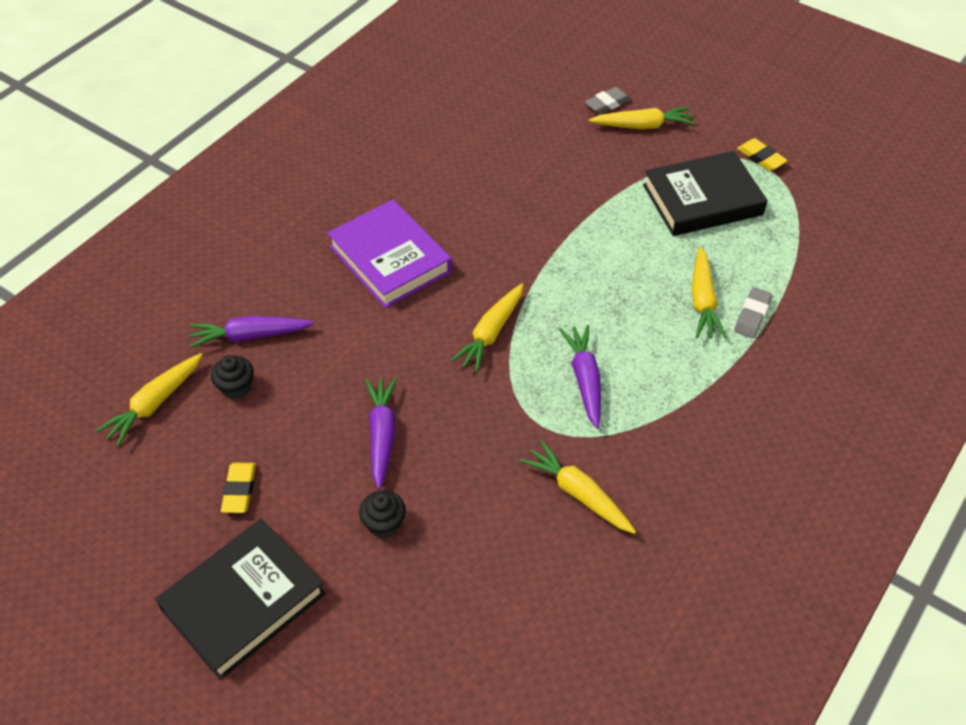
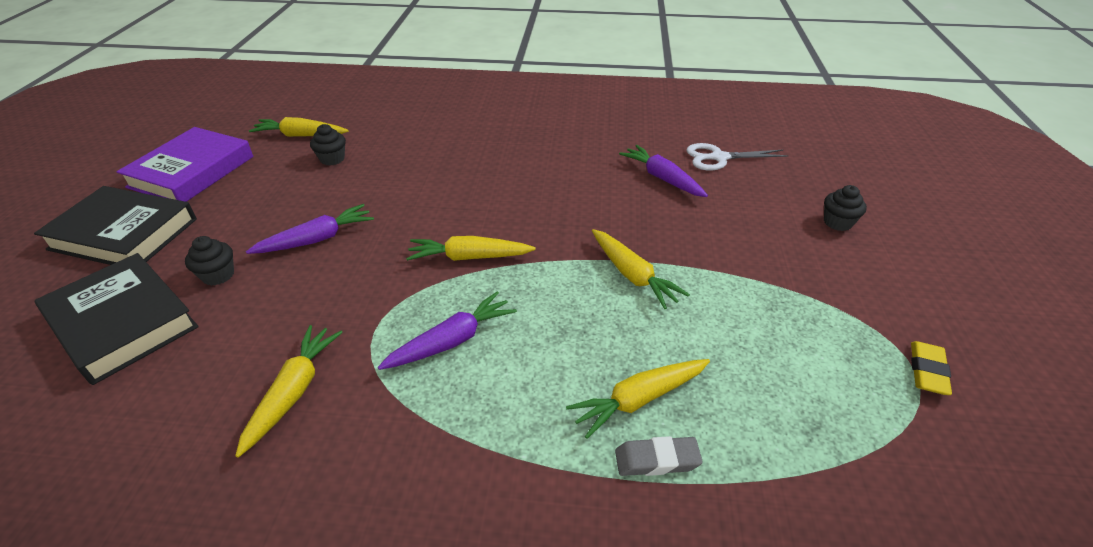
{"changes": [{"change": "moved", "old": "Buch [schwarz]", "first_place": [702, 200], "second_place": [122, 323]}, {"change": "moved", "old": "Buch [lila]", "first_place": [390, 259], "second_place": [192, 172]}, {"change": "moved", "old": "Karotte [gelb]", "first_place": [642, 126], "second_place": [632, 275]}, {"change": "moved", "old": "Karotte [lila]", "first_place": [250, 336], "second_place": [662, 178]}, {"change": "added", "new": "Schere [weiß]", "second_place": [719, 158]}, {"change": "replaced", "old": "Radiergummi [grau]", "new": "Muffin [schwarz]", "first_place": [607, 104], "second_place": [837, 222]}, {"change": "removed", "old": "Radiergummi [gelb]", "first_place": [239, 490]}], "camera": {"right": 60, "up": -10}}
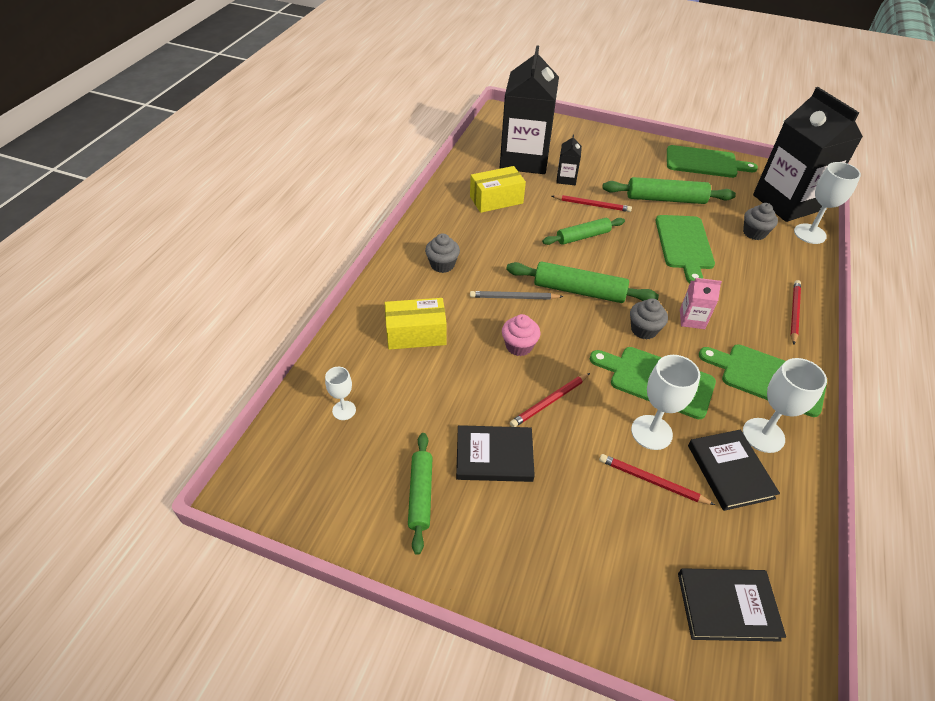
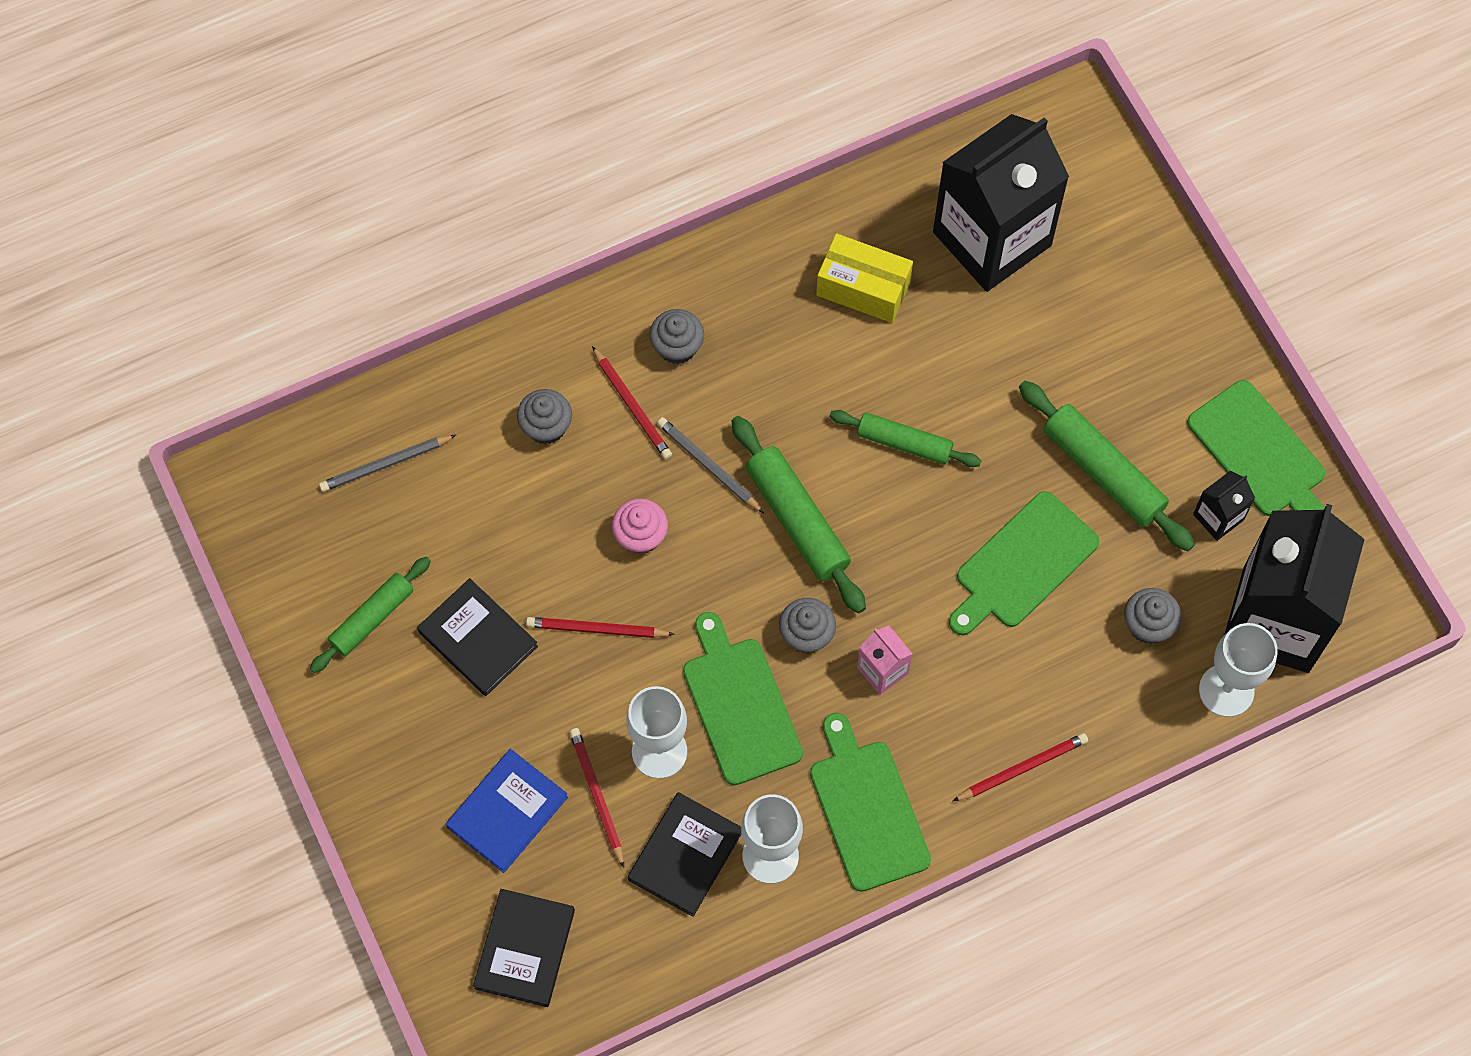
{"changes": [{"change": "replaced", "old": "Kelch [weiß]", "new": "Bleistift [grau]", "first_place": [344, 410], "second_place": [386, 464]}, {"change": "added", "new": "Buch [blau]", "second_place": [507, 812]}, {"change": "turned", "old": "Buch [schwarz]", "first_place": [727, 606], "second_place": [524, 949], "degrees": 60}, {"change": "replaced", "old": "Schachtel [gelb]", "new": "Muffin [grau]", "first_place": [416, 334], "second_place": [546, 427]}, {"change": "moved", "old": "Bleistift [rot]", "first_place": [592, 205], "second_place": [632, 405]}, {"change": "moved", "old": "Getränkekarton [schwarz]", "first_place": [566, 179], "second_place": [1218, 517]}], "camera": {"right": 45, "up": 20}}
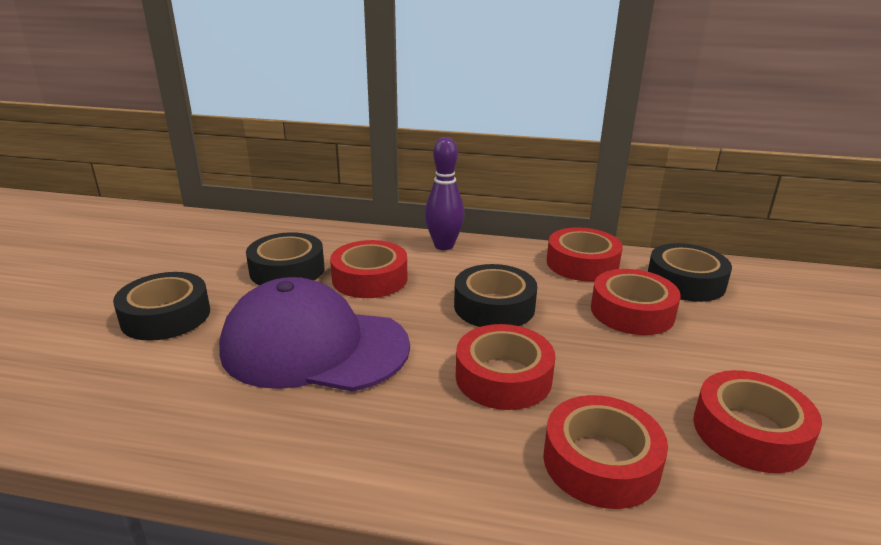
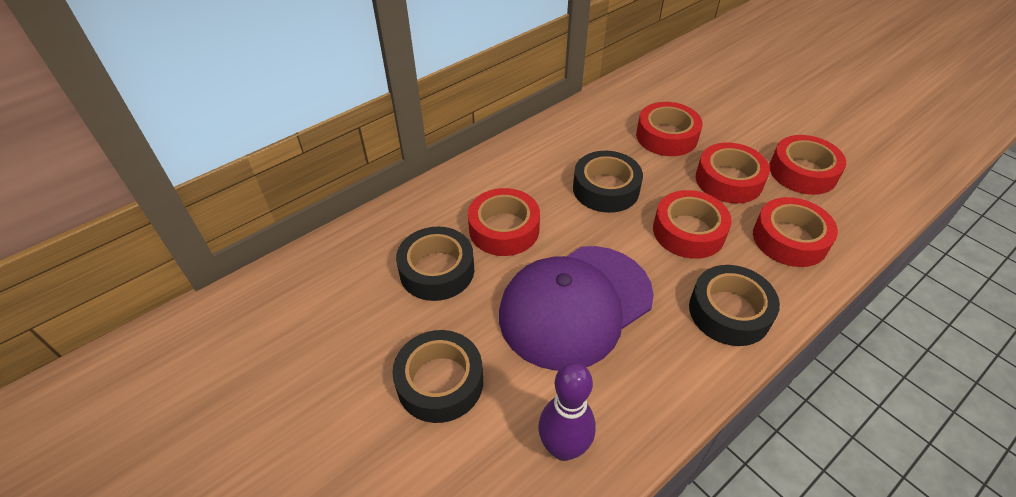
{"changes": [{"change": "moved", "old": "Bowlingkegel [lila]", "first_place": [444, 246], "second_place": [563, 448]}, {"change": "moved", "old": "Klebeband [schwarz]", "first_place": [685, 282], "second_place": [729, 312]}, {"change": "moved", "old": "Klebeband [rot]", "first_place": [582, 263], "second_place": [728, 180]}], "camera": {"right": -50, "up": 20}}
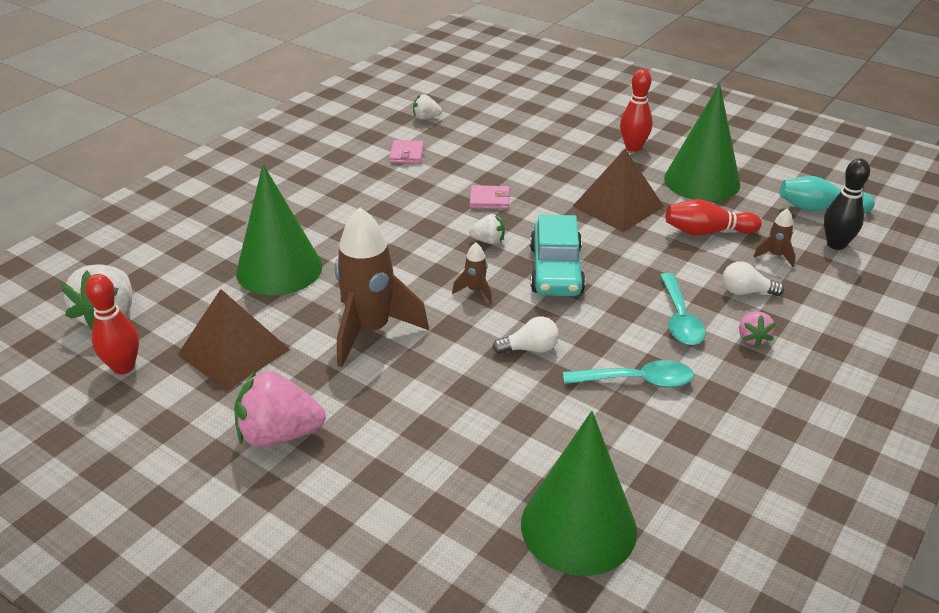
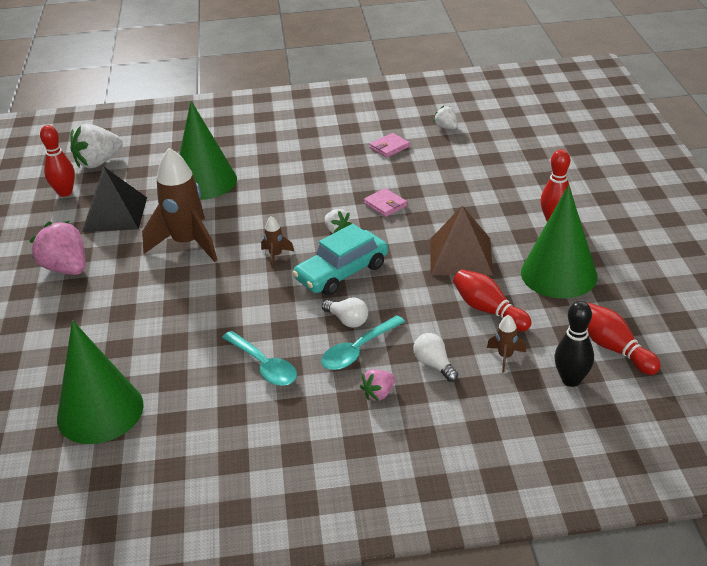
{"changes": [{"change": "recoloured", "old": "Pyramide [braun]", "new": "Pyramide [schwarz]", "first_place": [233, 352], "second_place": [115, 214]}, {"change": "moved", "old": "Glühbirne [weiß]", "first_place": [530, 349], "second_place": [347, 320]}, {"change": "recoloured", "old": "Bowlingkegel [türkis]", "new": "Bowlingkegel [rot]", "first_place": [819, 209], "second_place": [614, 348]}], "camera": {"right": 50, "up": 0}}
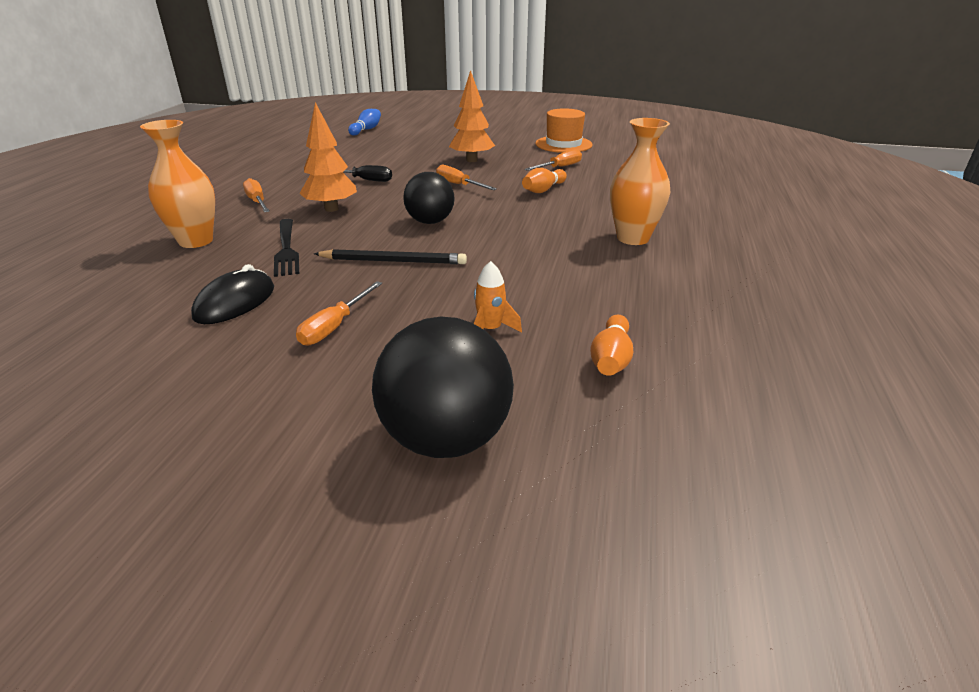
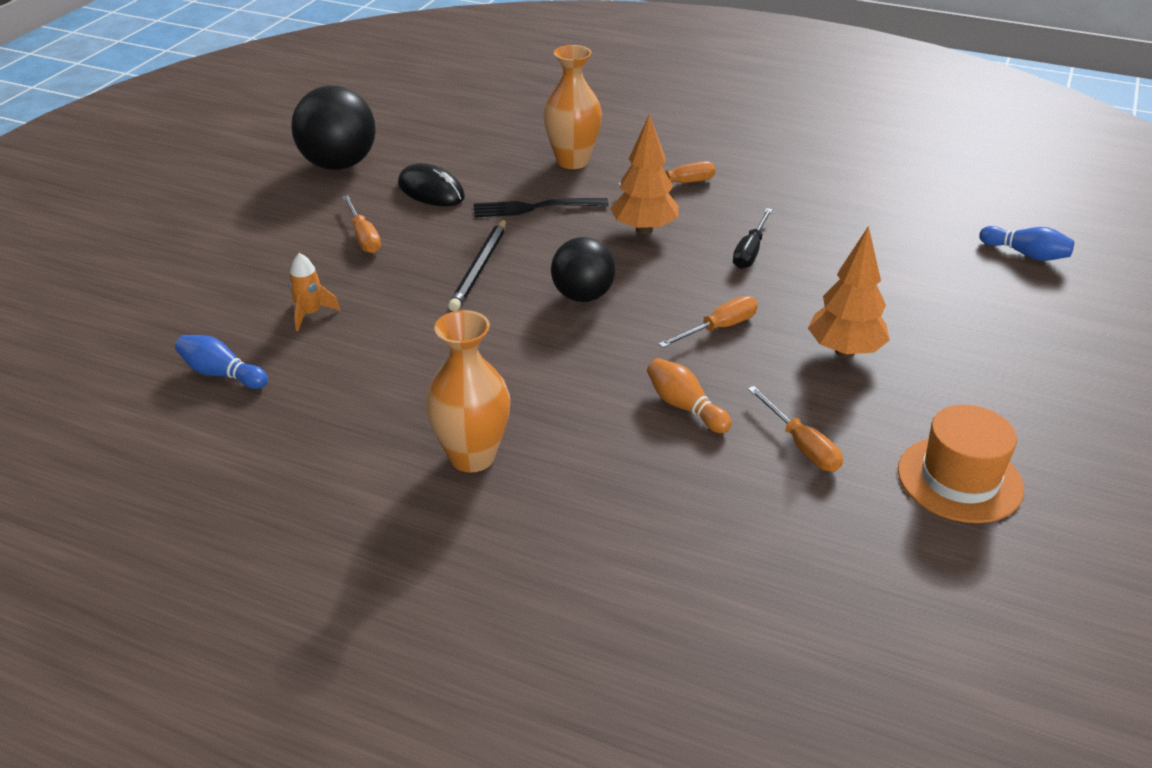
{"changes": [{"change": "recoloured", "old": "Bowlingkegel [orange]", "new": "Bowlingkegel [blau]", "first_place": [611, 359], "second_place": [222, 374]}, {"change": "moved", "old": "Ball [schwarz]", "first_place": [446, 438], "second_place": [339, 165]}, {"change": "turned", "old": "Schraubenzieher [orange]", "first_place": [334, 326], "second_place": [363, 237], "degrees": -150}], "camera": {"right": 100, "up": 5}}
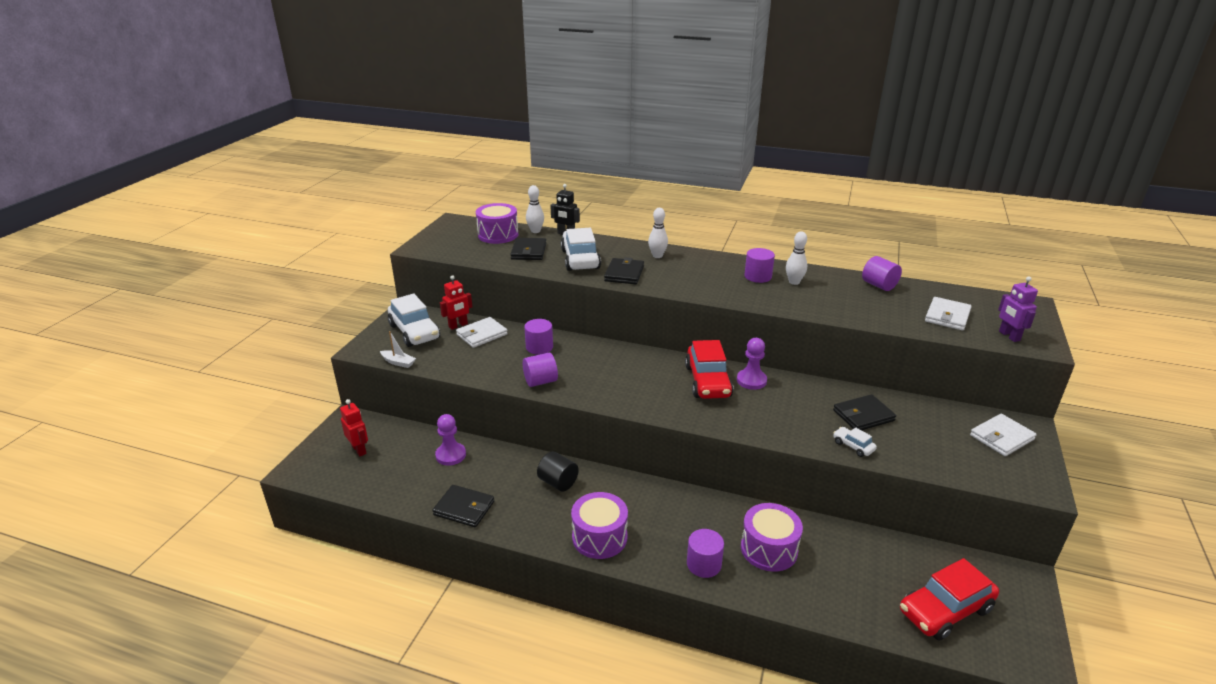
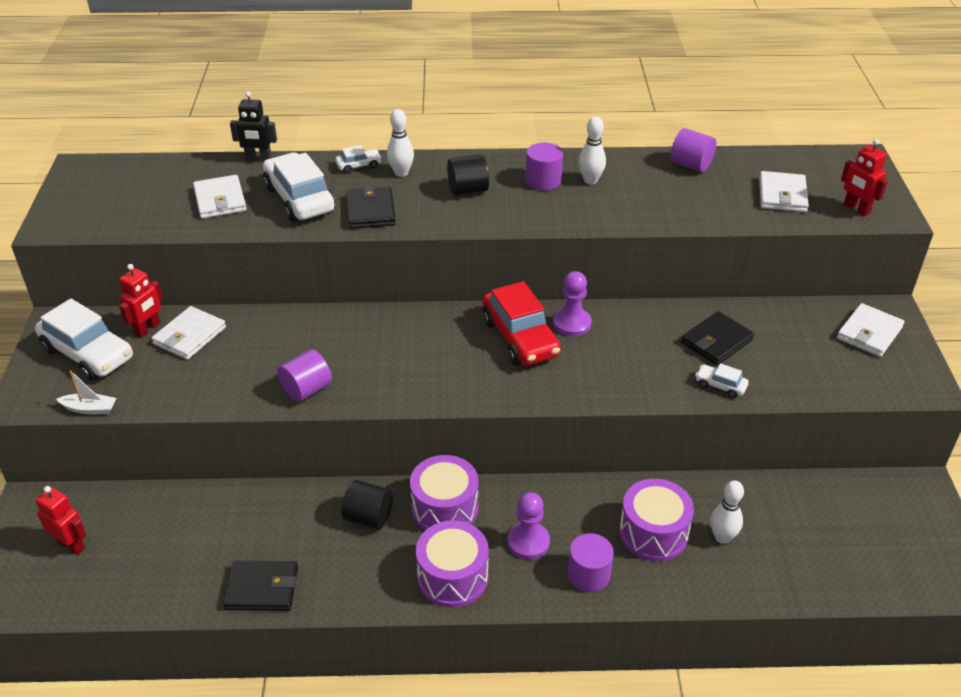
{"changes": [{"change": "recoloured", "old": "Geldbörse [schwarz]", "new": "Geldbörse [weiß]", "first_place": [529, 251], "second_place": [220, 200]}, {"change": "added", "new": "Auto [weiß]", "second_place": [358, 166]}, {"change": "moved", "old": "Trommel [lila]", "first_place": [498, 235], "second_place": [445, 508]}, {"change": "added", "new": "Vollzylinder [schwarz]", "second_place": [468, 190]}, {"change": "moved", "old": "Bauer [lila]", "first_place": [451, 455], "second_place": [528, 542]}, {"change": "moved", "old": "Bowlingkegel [weiß]", "first_place": [535, 231], "second_place": [722, 537]}, {"change": "recoloured", "old": "Roboter [lila]", "new": "Roboter [rot]", "first_place": [1009, 336], "second_place": [856, 209]}, {"change": "removed", "old": "Vollzylinder [lila]", "first_place": [539, 347]}, {"change": "removed", "old": "Auto [rot]", "first_place": [945, 610]}], "camera": {"right": -20, "up": 10}}
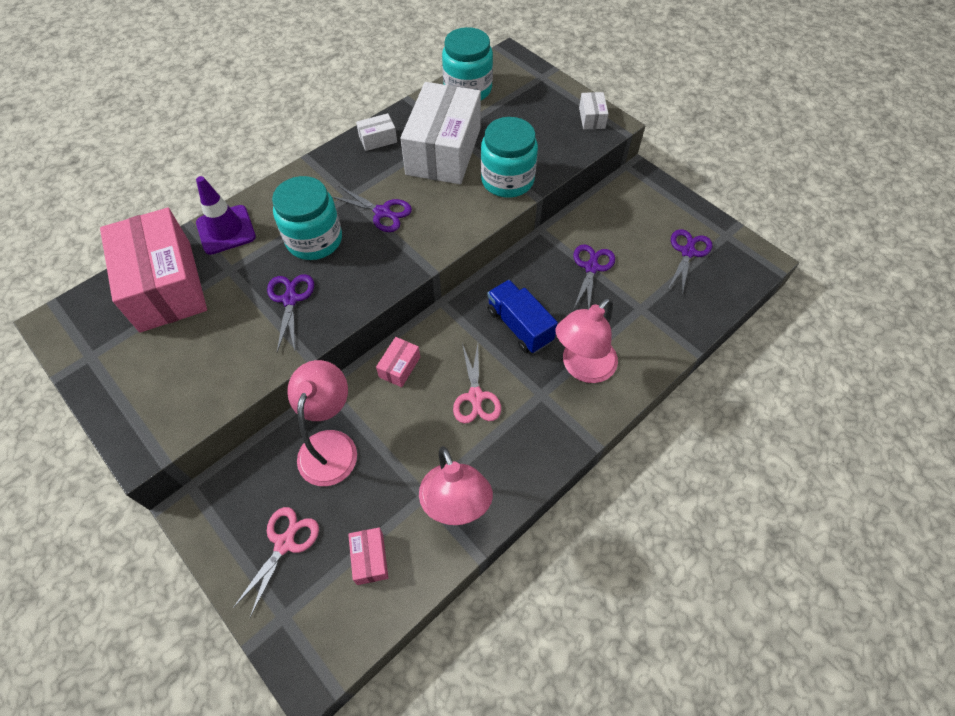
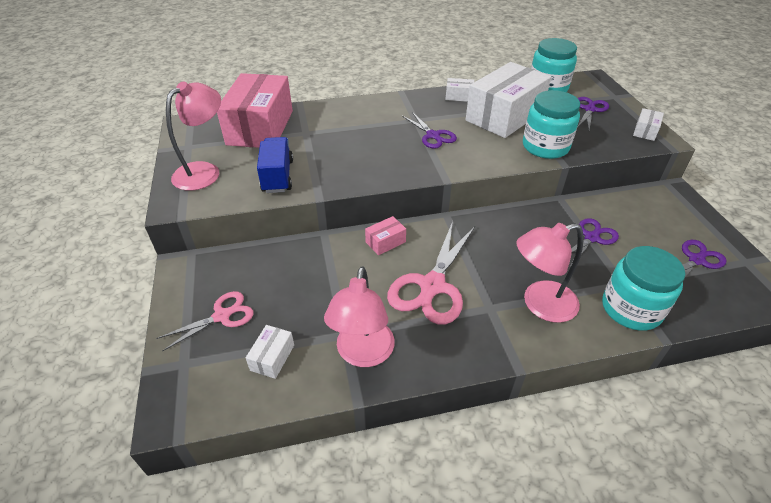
{"changes": [{"change": "moved", "old": "Lampe [rosa]", "first_place": [331, 445], "second_place": [204, 171]}, {"change": "recoloured", "old": "Schachtel [rosa]", "new": "Schachtel [weiß]", "first_place": [370, 559], "second_place": [272, 357]}, {"change": "moved", "old": "Lastwagen [blau]", "first_place": [519, 326], "second_place": [278, 176]}, {"change": "resized", "old": "Schere [rosa]", "first_place": [475, 396], "second_place": [432, 286], "factor": 1.68}, {"change": "moved", "old": "Schere [lila]", "first_place": [290, 299], "second_place": [590, 109]}, {"change": "moved", "old": "Einmachglas [türkis]", "first_place": [314, 240], "second_place": [631, 309]}, {"change": "removed", "old": "Leitkegel [lila]", "first_place": [226, 230]}], "camera": {"right": 30, "up": -15}}
